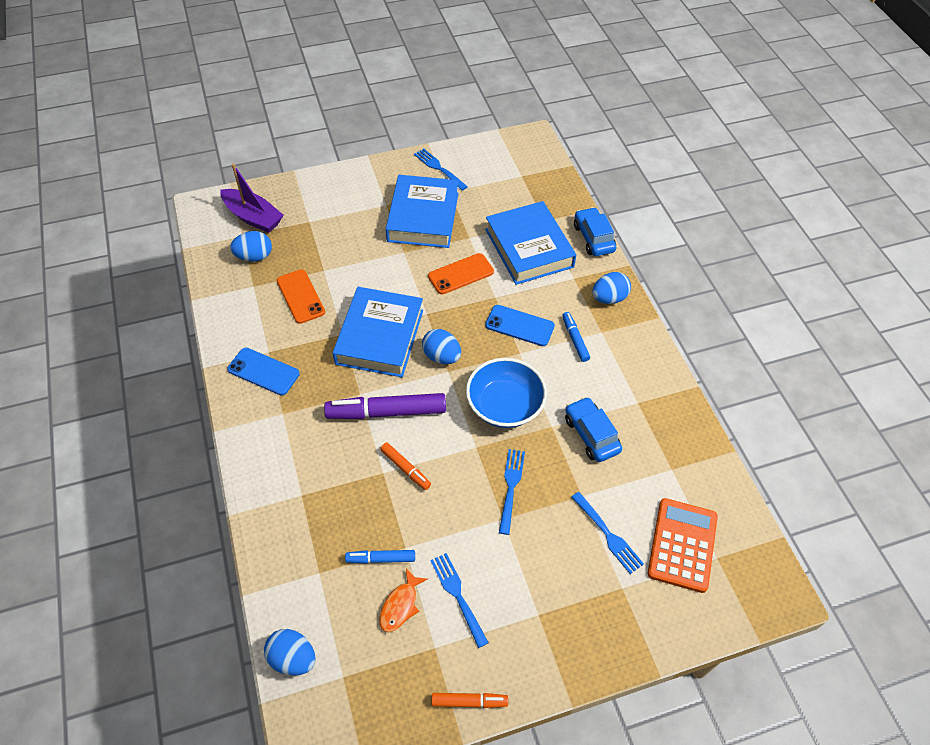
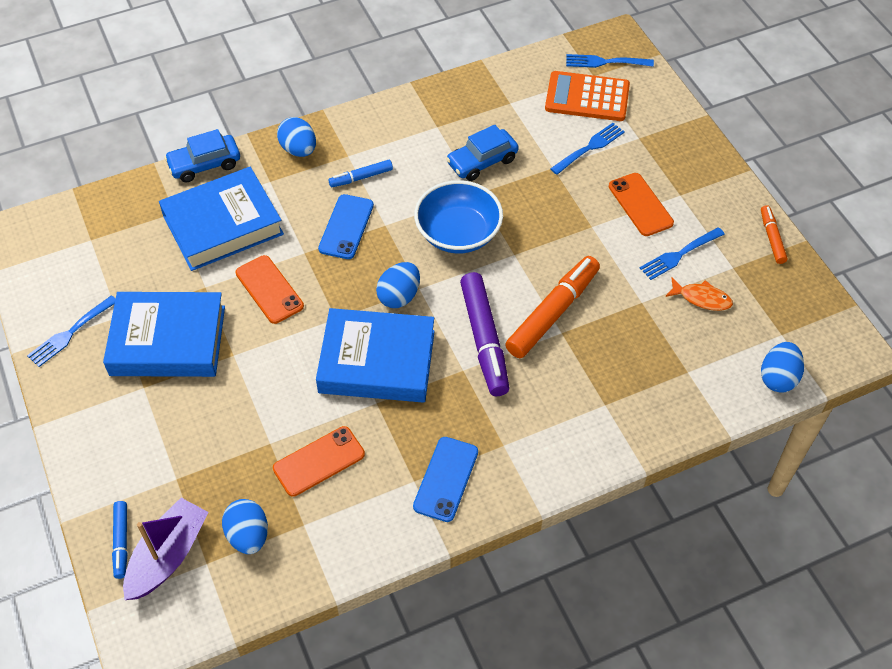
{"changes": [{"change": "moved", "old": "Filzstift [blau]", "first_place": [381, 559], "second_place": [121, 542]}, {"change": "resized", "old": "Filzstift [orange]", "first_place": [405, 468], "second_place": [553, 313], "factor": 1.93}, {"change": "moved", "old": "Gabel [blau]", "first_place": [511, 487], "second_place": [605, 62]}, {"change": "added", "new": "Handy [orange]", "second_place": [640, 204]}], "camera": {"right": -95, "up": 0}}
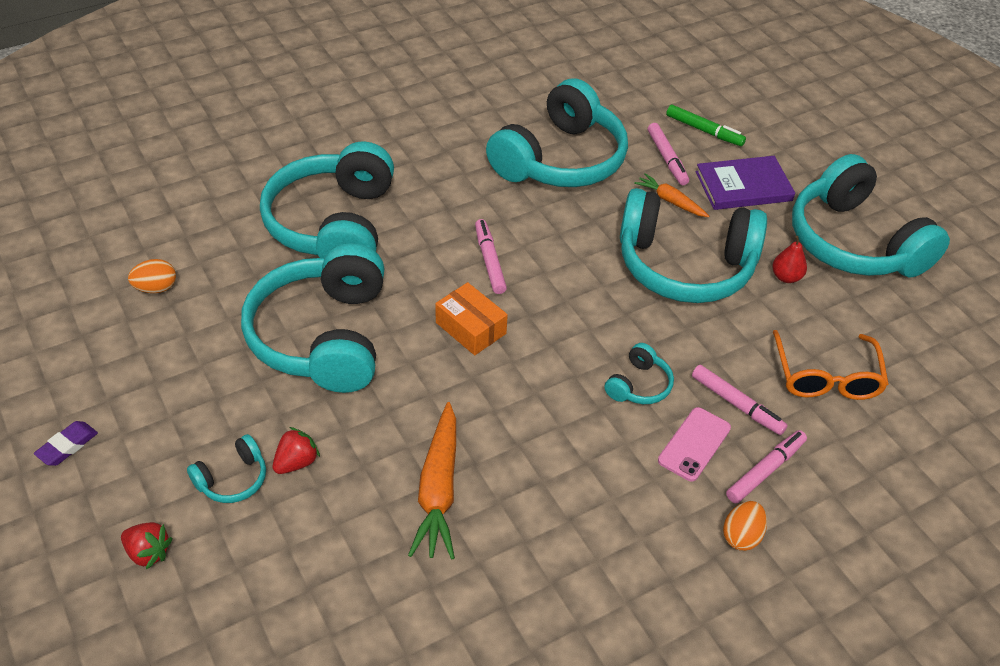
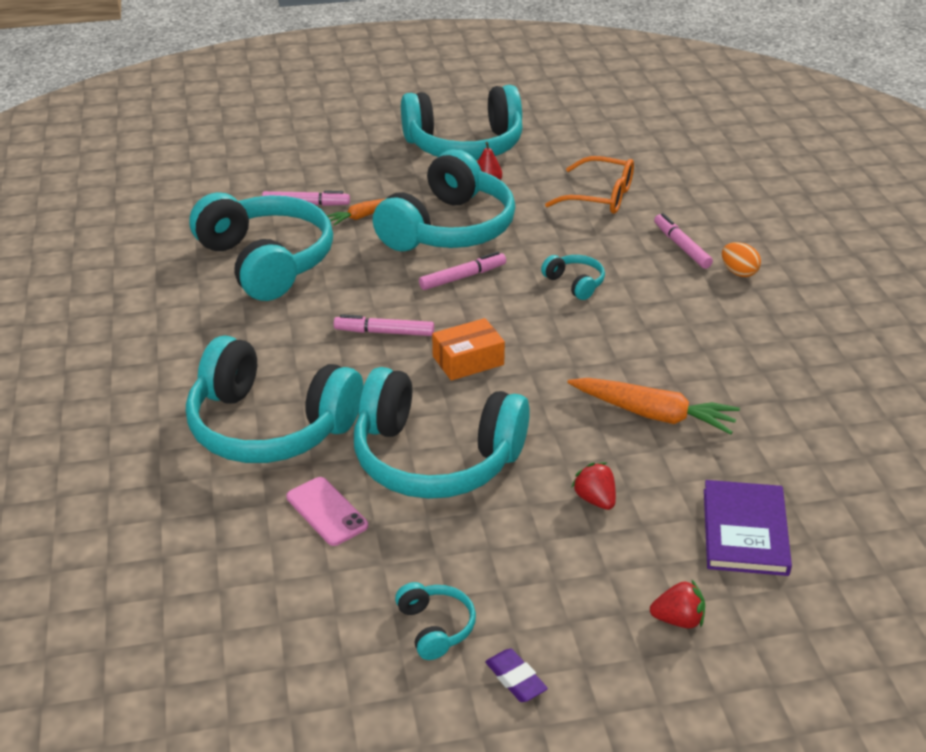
{"changes": [{"change": "moved", "old": "Handy [rosa]", "first_place": [694, 444], "second_place": [327, 511]}, {"change": "moved", "old": "Kopfhörer [türkis]", "first_place": [233, 479], "second_place": [435, 627]}, {"change": "moved", "old": "Filzstift [rosa]", "first_place": [737, 404], "second_place": [462, 277]}, {"change": "turned", "old": "Erdbeere [rot]", "first_place": [148, 552], "second_place": [678, 620], "degrees": 45}, {"change": "moved", "old": "Buch [lila]", "first_place": [743, 186], "second_place": [745, 531]}, {"change": "removed", "old": "Ei [orange]", "first_place": [156, 288]}, {"change": "removed", "old": "Filzstift [grün]", "first_place": [704, 131]}], "camera": {"right": -70, "up": -10}}
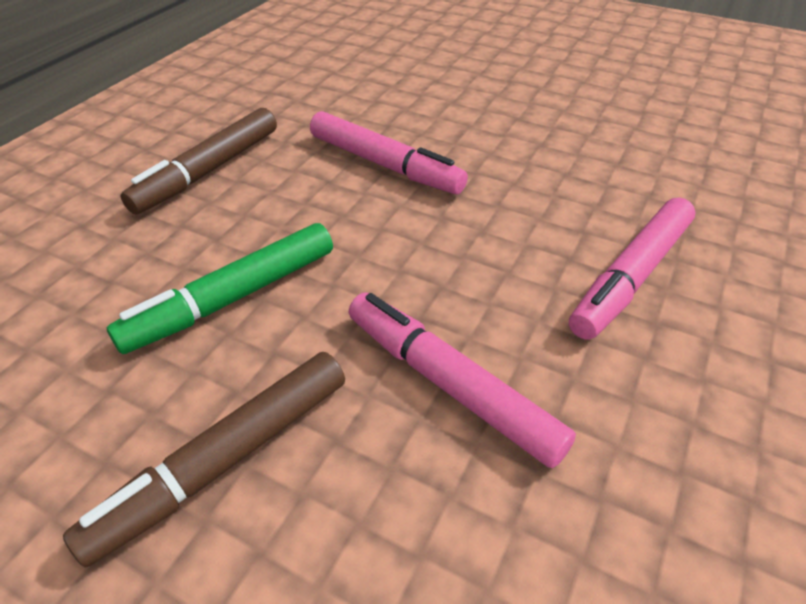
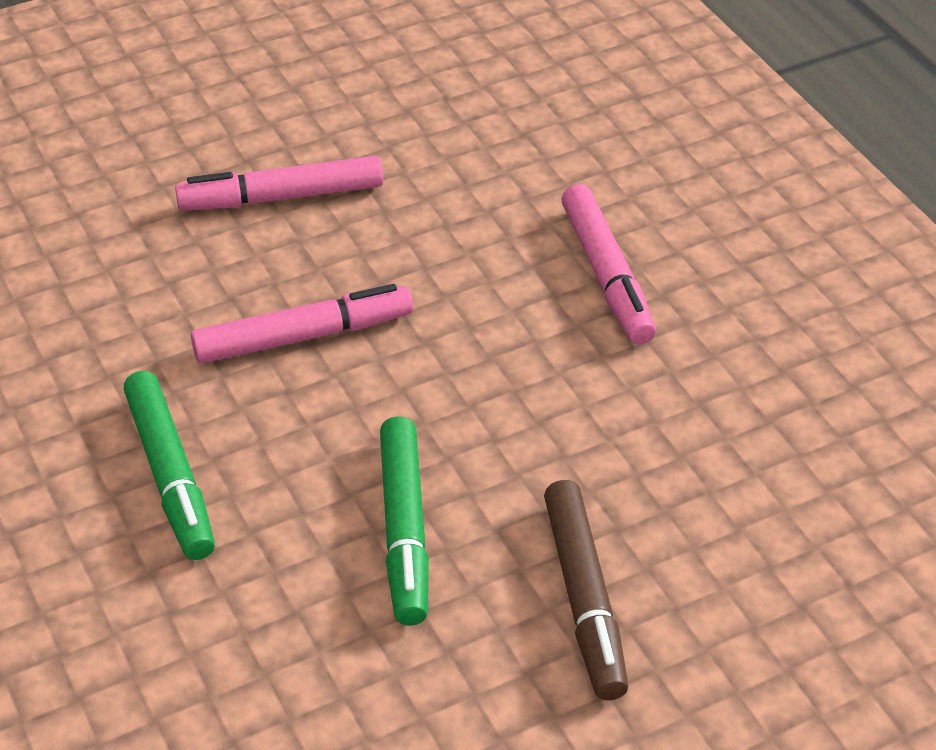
{"changes": [{"change": "recoloured", "old": "Filzstift [braun]", "new": "Filzstift [grün]", "first_place": [208, 171], "second_place": [170, 475]}, {"change": "moved", "old": "Filzstift [rosa]", "first_place": [450, 384], "second_place": [281, 197]}], "camera": {"right": -55, "up": 0}}
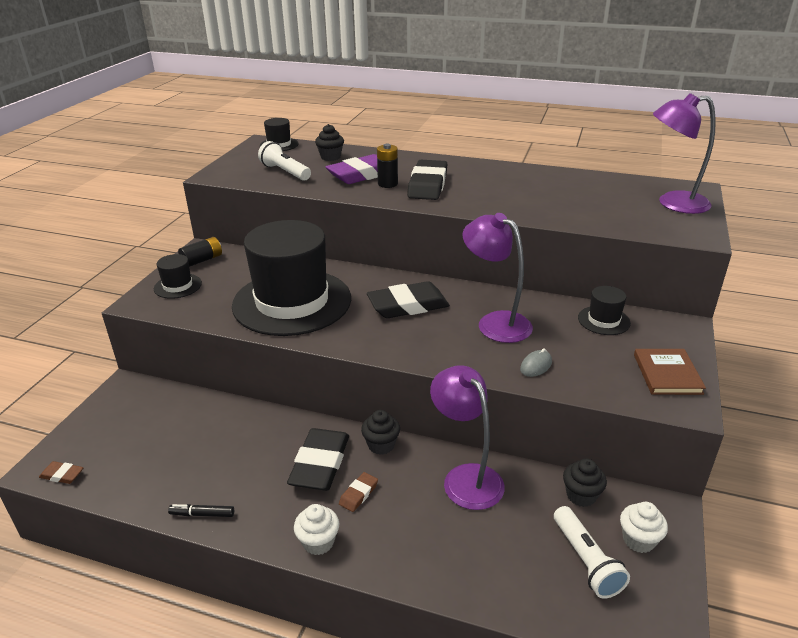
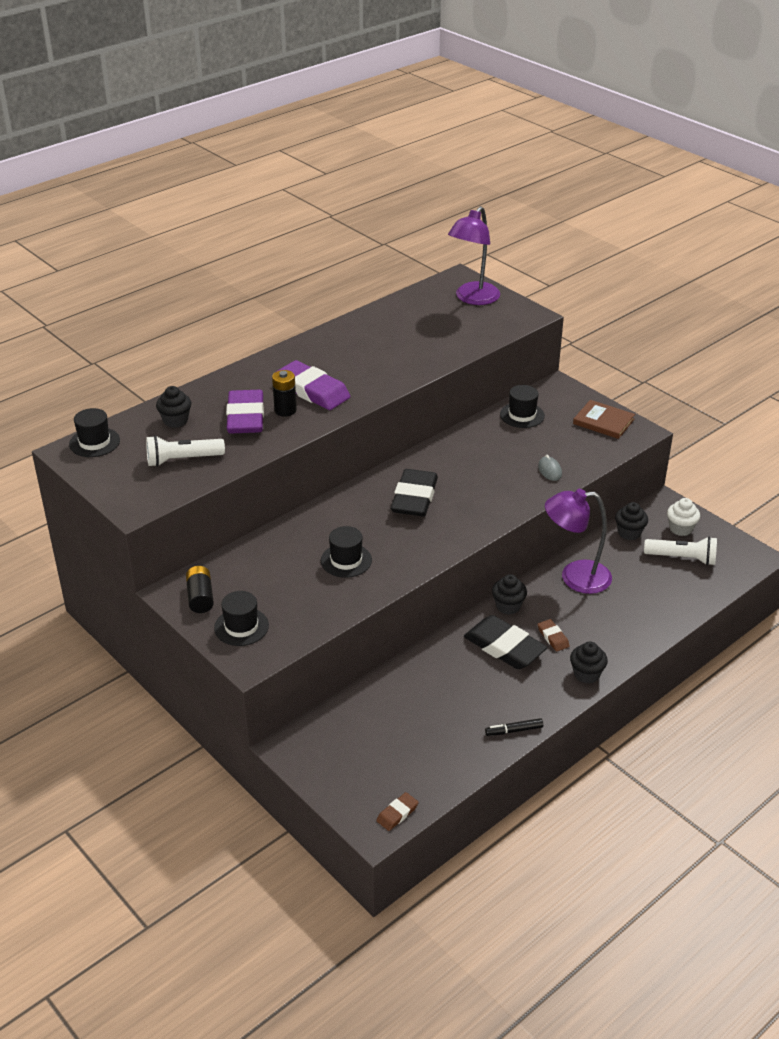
{"changes": [{"change": "recoloured", "old": "Radiergummi [schwarz]", "new": "Radiergummi [lila]", "first_place": [428, 185], "second_place": [312, 390]}, {"change": "resized", "old": "Hut [schwarz]", "first_place": [292, 302], "second_place": [346, 560], "factor": 0.41}, {"change": "turned", "old": "Filzstift [schwarz]", "first_place": [202, 514], "second_place": [514, 730], "degrees": 45}, {"change": "recoloured", "old": "Muffin [weiß]", "new": "Muffin [schwarz]", "first_place": [318, 542], "second_place": [586, 674]}, {"change": "removed", "old": "Lampe [lila]", "first_place": [495, 322]}], "camera": {"right": -60, "up": 5}}
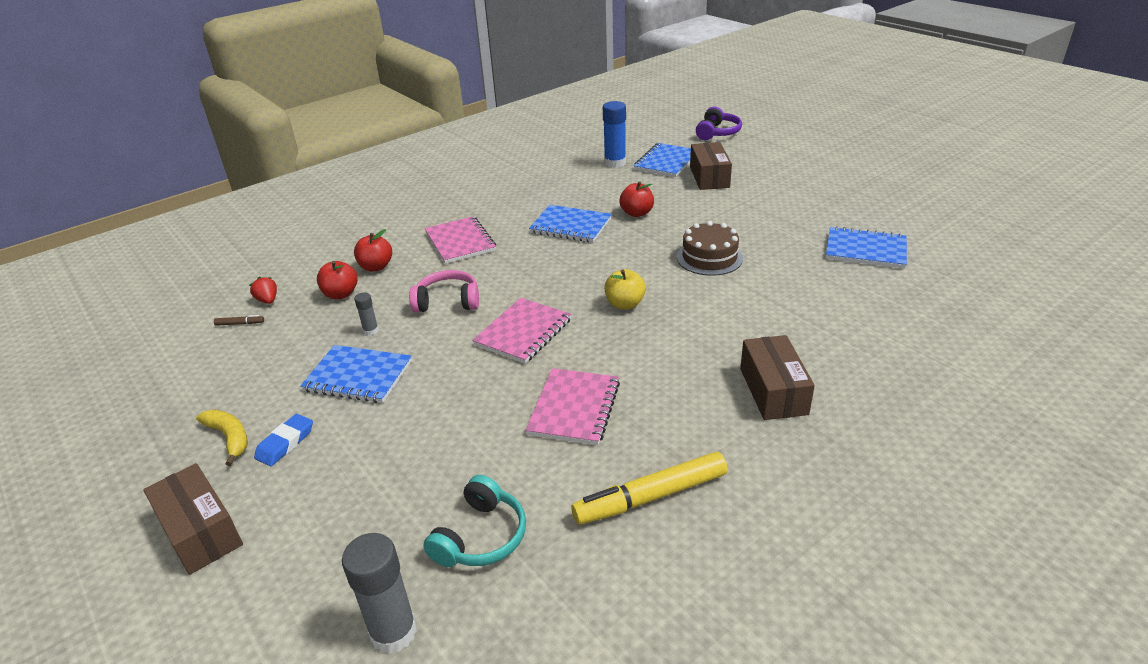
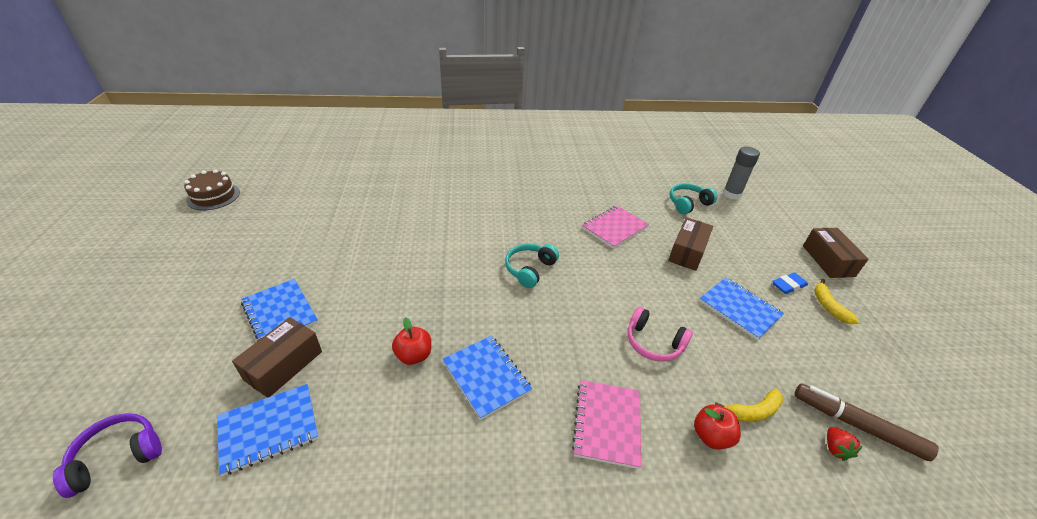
{"changes": [{"change": "moved", "old": "Kuchen [braun]", "first_place": [709, 257], "second_place": [213, 196]}, {"change": "moved", "old": "Notizbuch [blau]", "first_place": [865, 250], "second_place": [280, 313]}, {"change": "replaced", "old": "Apfel [gelb]", "new": "Kopfhörer [türkis]", "first_place": [625, 304], "second_place": [529, 269]}, {"change": "moved", "old": "Schachtel [braun]", "first_place": [773, 391], "second_place": [687, 252]}, {"change": "replaced", "old": "Apfel [rot]", "new": "Banane [gelb]", "first_place": [341, 294], "second_place": [752, 411]}, {"change": "resized", "old": "Filzstift [braun]", "first_place": [239, 324], "second_place": [857, 426], "factor": 2.47}, {"change": "removed", "old": "Klebestift [grau]", "first_place": [371, 331]}, {"change": "removed", "old": "Notizbuch [rosa]", "first_place": [523, 332]}, {"change": "removed", "old": "Filzstift [gelb]", "first_place": [652, 497]}, {"change": "removed", "old": "Klebestift [blau]", "first_place": [615, 163]}], "camera": {"right": -150, "up": 5}}
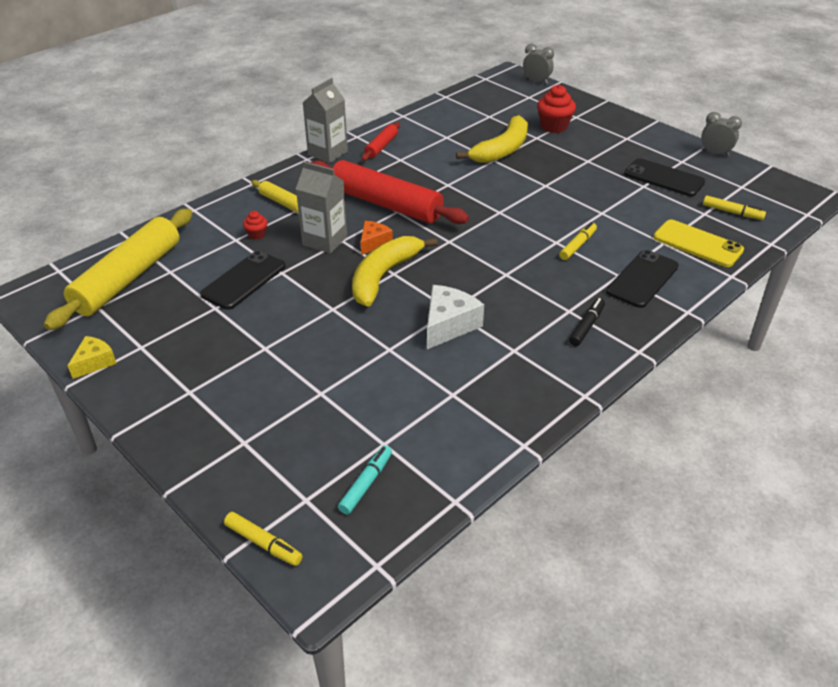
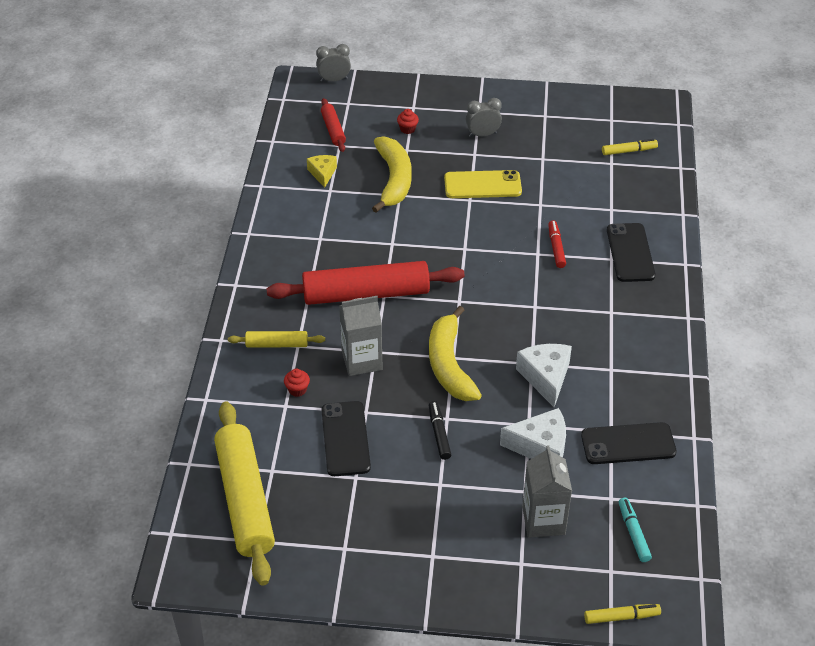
{"changes": [{"change": "moved", "old": "Käse [gelb]", "first_place": [94, 362], "second_place": [322, 173]}, {"change": "moved", "old": "Nudelholz [rot]", "first_place": [381, 146], "second_place": [333, 130]}, {"change": "resized", "old": "Muffin [rot]", "first_place": [554, 126], "second_place": [407, 129], "factor": 0.53}, {"change": "moved", "old": "Filzstift [schwarz]", "first_place": [586, 326], "second_place": [439, 434]}, {"change": "moved", "old": "Handy [gelb]", "first_place": [697, 244], "second_place": [482, 185]}, {"change": "moved", "old": "Wecker [grau]", "first_place": [715, 153], "second_place": [482, 135]}, {"change": "added", "new": "Käse [weiß]", "second_place": [540, 446]}, {"change": "moved", "old": "Getränkekarton [grau]", "first_place": [327, 153], "second_place": [543, 520]}, {"change": "recoloured", "old": "Filzstift [gelb]", "new": "Filzstift [rot]", "first_place": [577, 245], "second_place": [556, 248]}, {"change": "moved", "old": "Handy [schwarz]", "first_place": [664, 178], "second_place": [628, 444]}, {"change": "removed", "old": "Käse [orange]", "first_place": [373, 243]}], "camera": {"right": -40, "up": 5}}
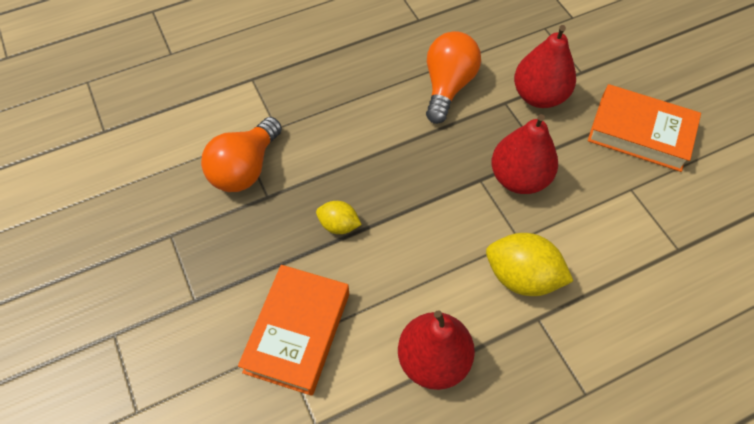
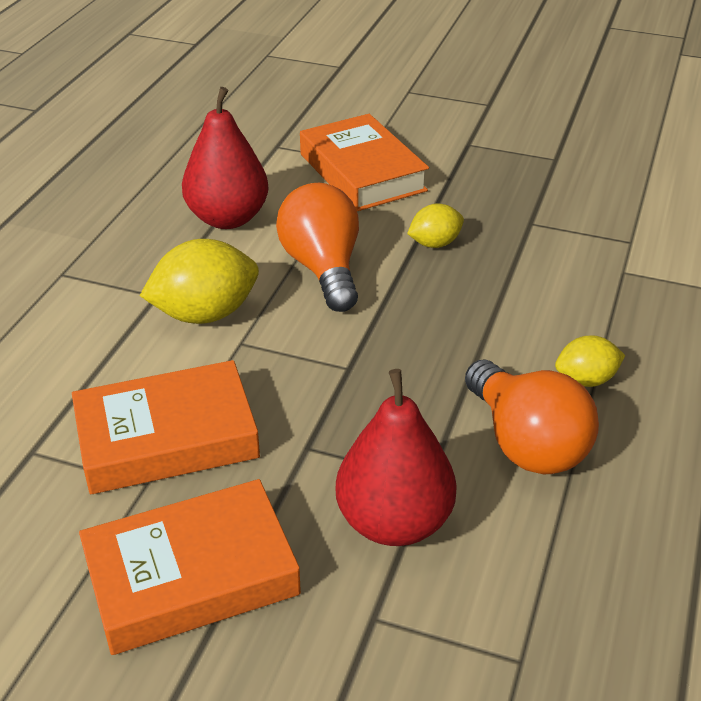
{"changes": [{"change": "added", "new": "Buch [orange]", "second_place": [167, 438]}, {"change": "moved", "old": "Glühbirne [orange]", "first_place": [245, 168], "second_place": [323, 268]}, {"change": "added", "new": "Zitrone [gelb]", "second_place": [586, 380]}, {"change": "removed", "old": "Birne [rot]", "first_place": [519, 178]}], "camera": {"right": 135, "up": -20}}
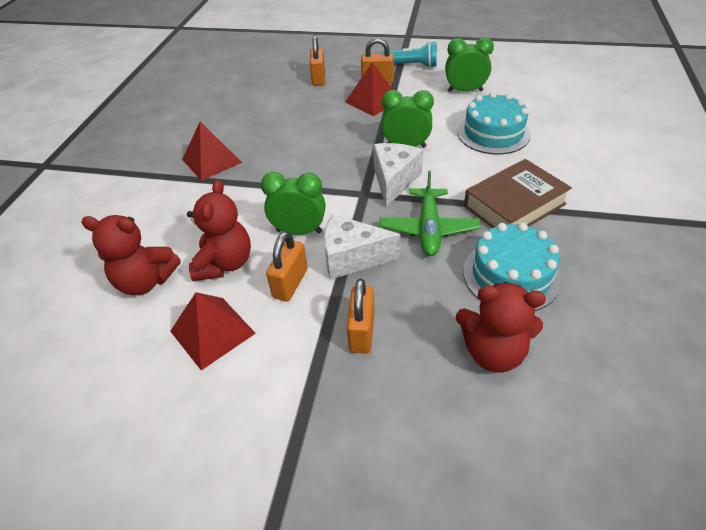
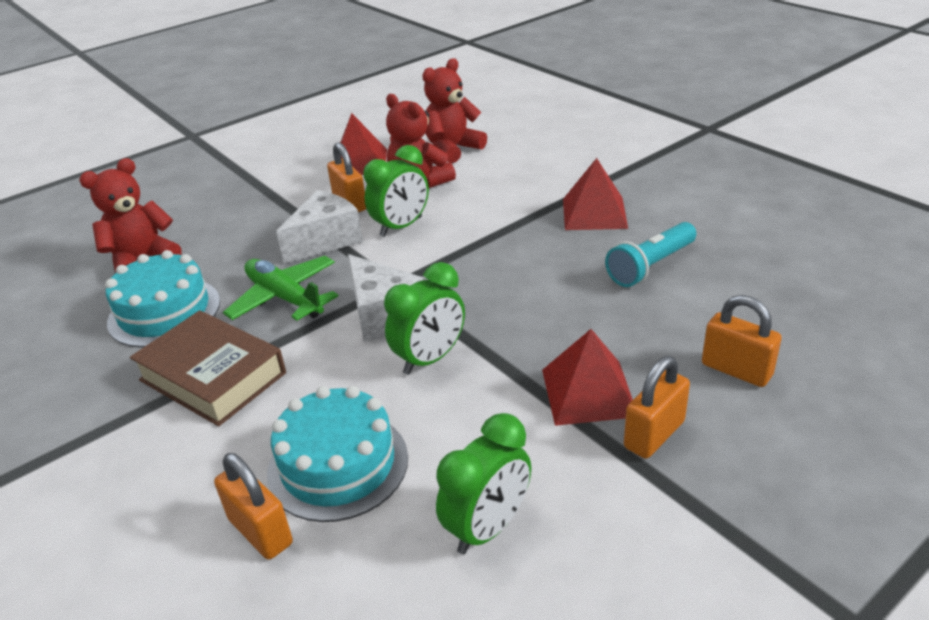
{"changes": [{"change": "turned", "old": "Buch [braun]", "first_place": [514, 205], "second_place": [212, 377], "degrees": -60}, {"change": "moved", "old": "Vorhängeschloss [orange]", "first_place": [361, 332], "second_place": [260, 531]}, {"change": "moved", "old": "Taschenlampe [türkis]", "first_place": [409, 66], "second_place": [650, 266]}], "camera": {"right": 130, "up": -10}}
